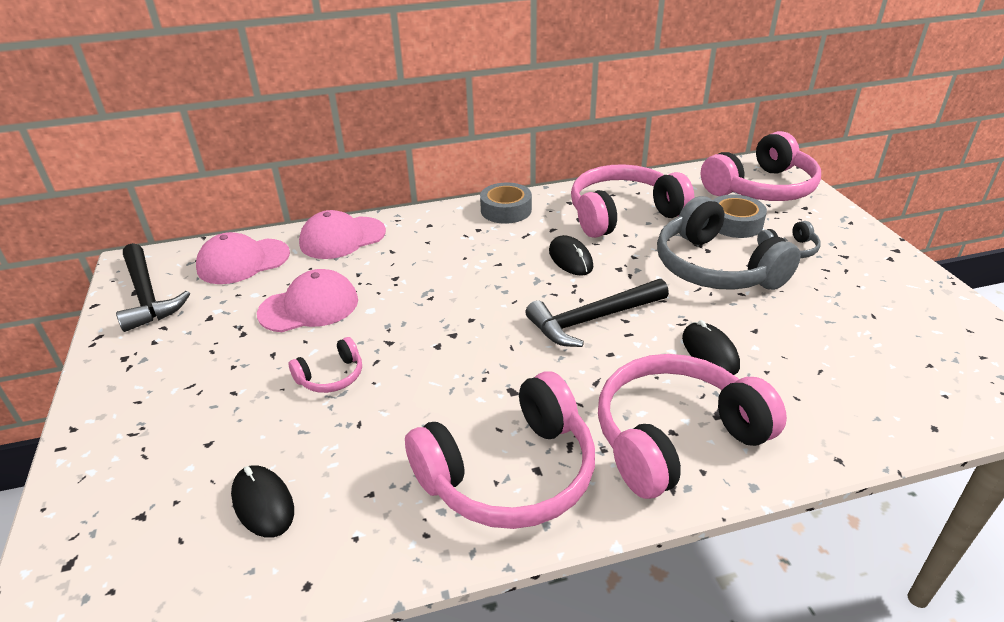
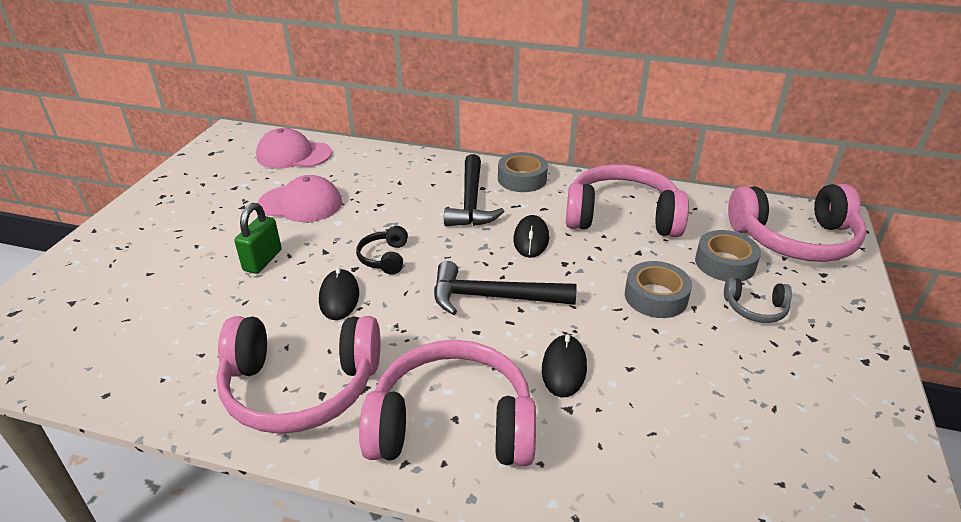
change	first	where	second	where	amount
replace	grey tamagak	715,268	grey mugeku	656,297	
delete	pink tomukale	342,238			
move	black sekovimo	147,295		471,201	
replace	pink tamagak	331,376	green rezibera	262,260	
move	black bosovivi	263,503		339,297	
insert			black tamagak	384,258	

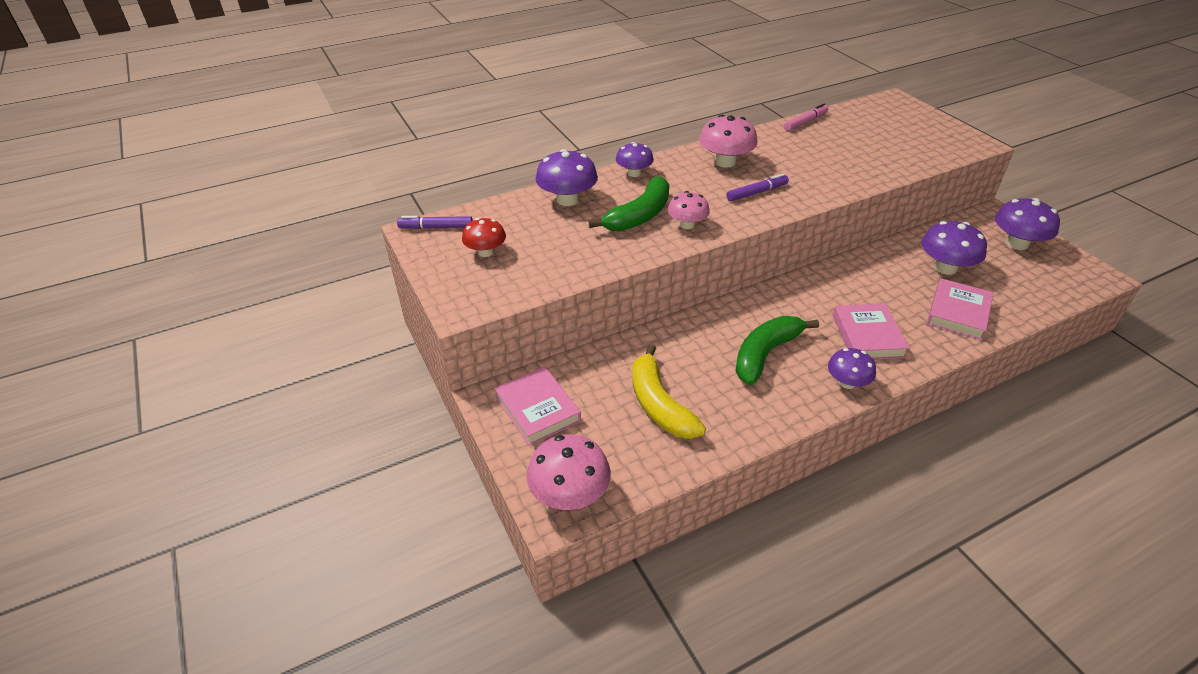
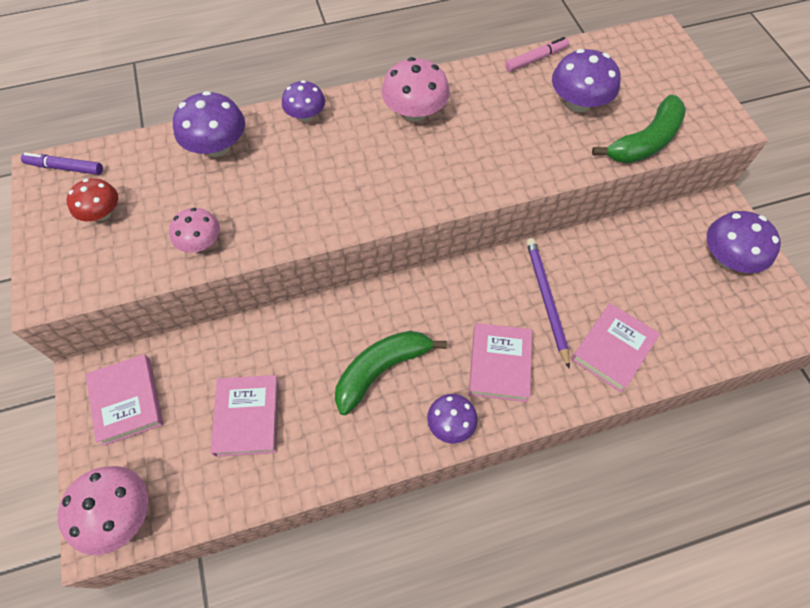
change	first	where	second	where	amount
delete	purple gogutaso	757,192			
move	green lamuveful	639,215		645,142	
move	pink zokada	687,224		201,242	
move	purple zokada	945,267		578,103	
replace	yellow lamuveful	659,404	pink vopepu	248,417	
insert			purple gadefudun	546,300	

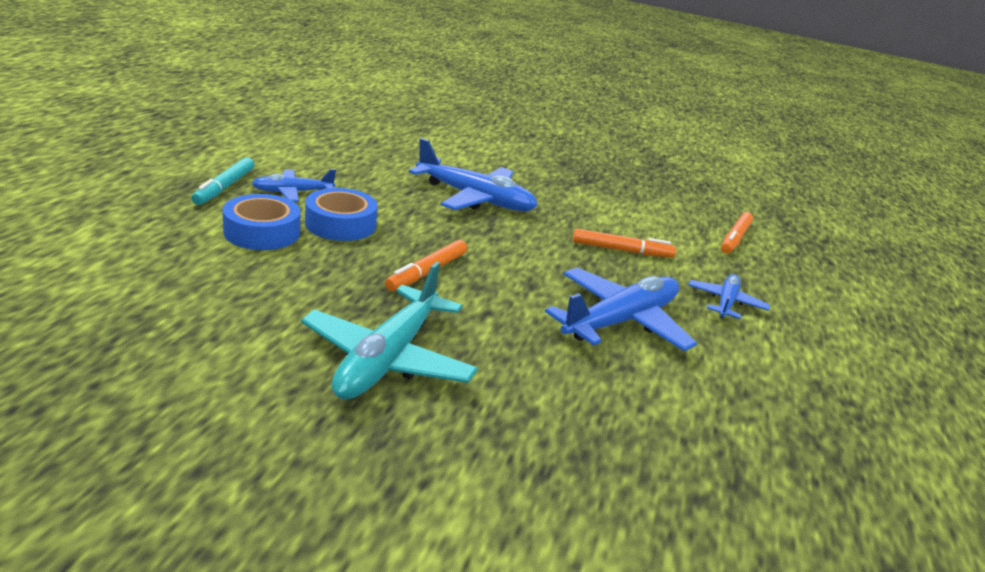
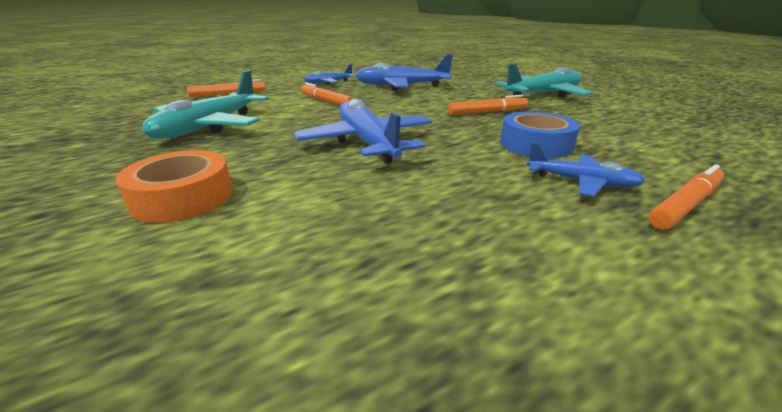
change	first	where	second	where	amount
recolor	turquoise gogutaso	224,187	orange gogutaso	685,205	
delete	blue mugeku	262,232			
insert			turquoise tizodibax	209,127	
insert			orange mugeku	182,197	

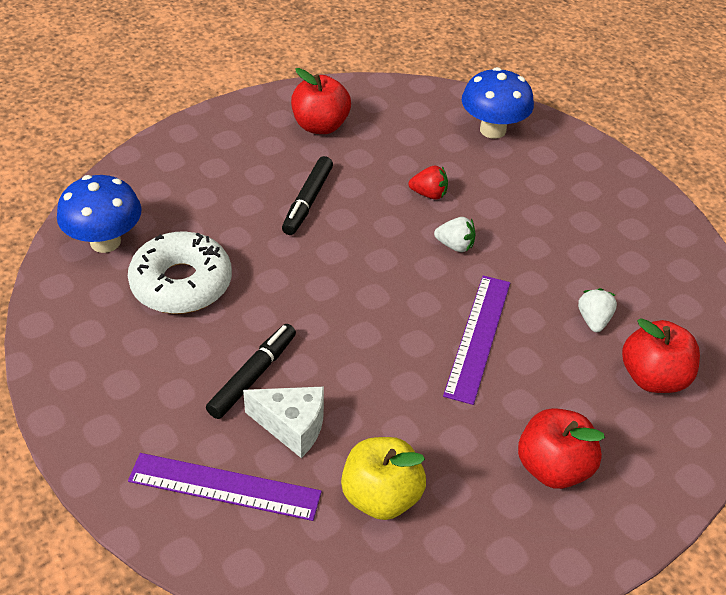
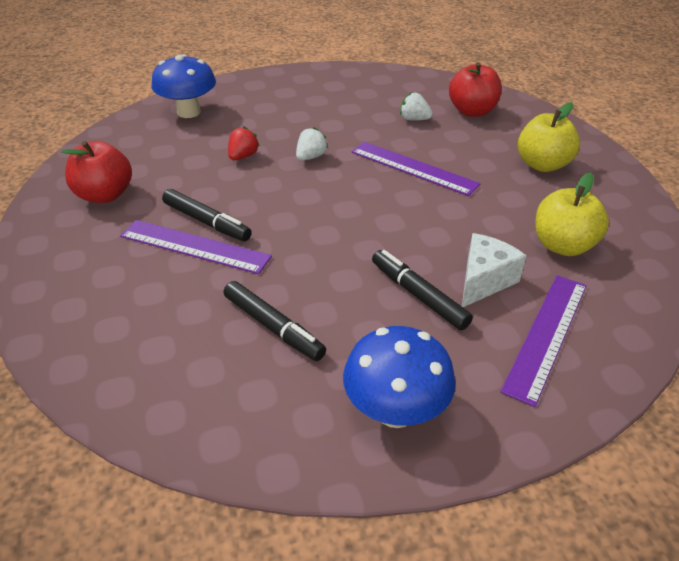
change	first	where	second	where	amount
move	blue zokada	105,242		395,411	
replace	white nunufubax	181,283	black gogutaso	273,327	
recolor	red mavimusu	553,467	yellow mavimusu	542,165	
insert			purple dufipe	194,246	

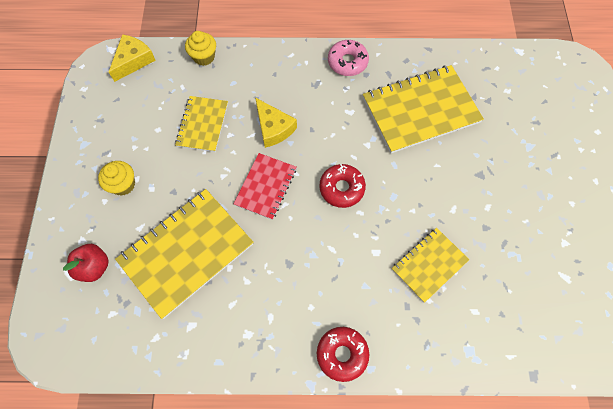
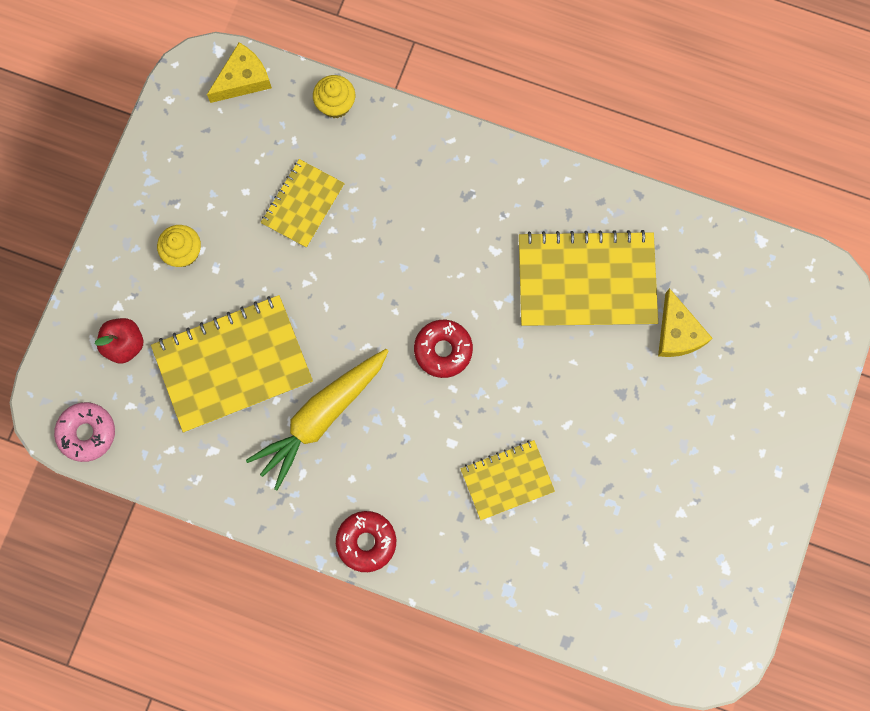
change	first	where	second	where	amount
move	pink nunufubax	347,62		87,433	
move	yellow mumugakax	273,128		677,332	
delete	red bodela	266,187			
insert			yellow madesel	321,417	

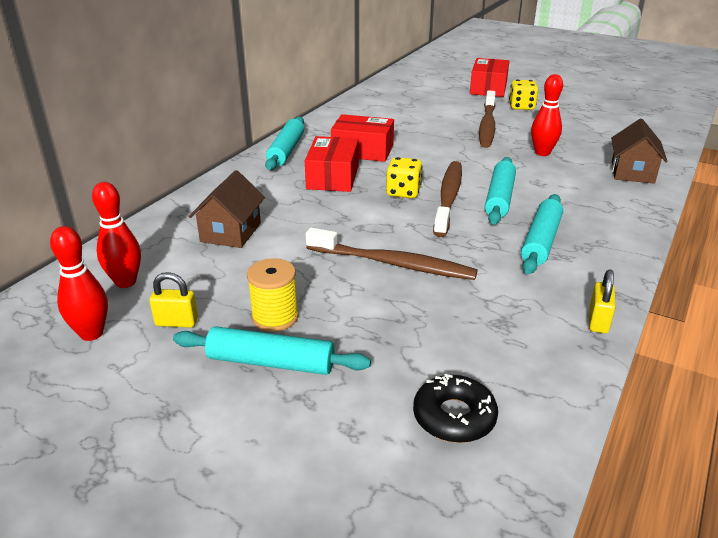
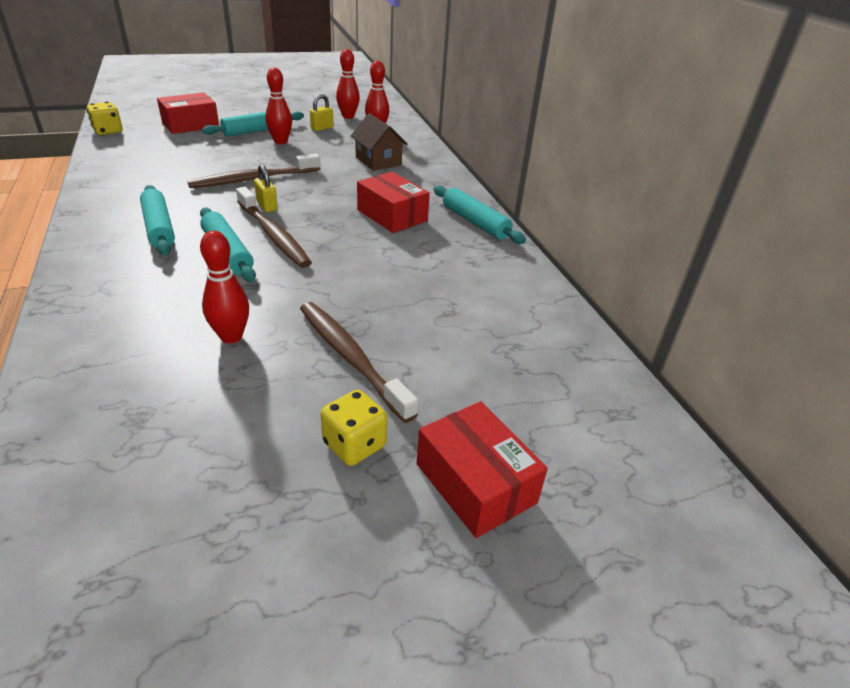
change	first	where	second	where	amount
move	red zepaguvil	362,150		190,125	
delete	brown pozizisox	632,172			
move	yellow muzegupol	403,192		108,131	
replace	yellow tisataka	275,317	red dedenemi	280,141	
move	yellow rezibera	598,321		267,206	
delete	black nunufubax	454,416			

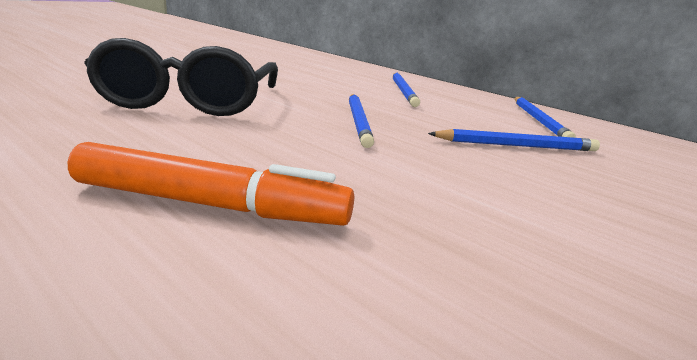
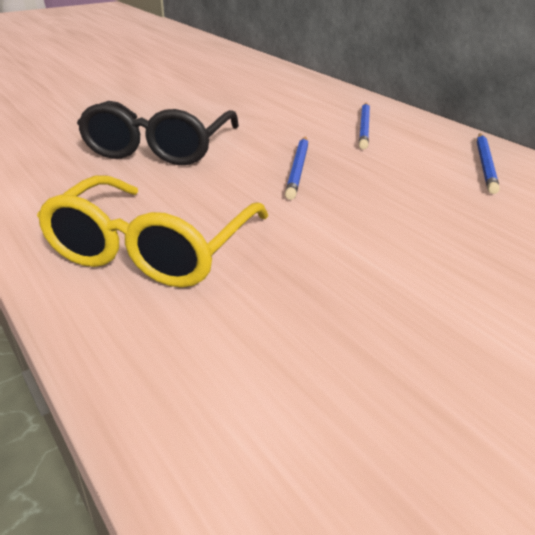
change	first	where	second	where	amount
delete	blue gadefudun	516,145			
replace	orange gogutaso	210,205	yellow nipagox	152,250	

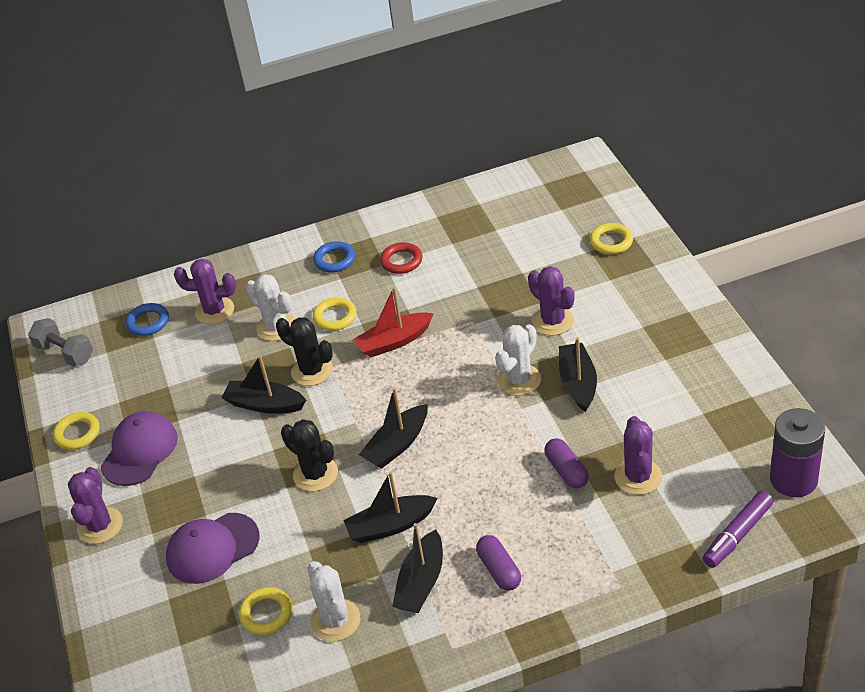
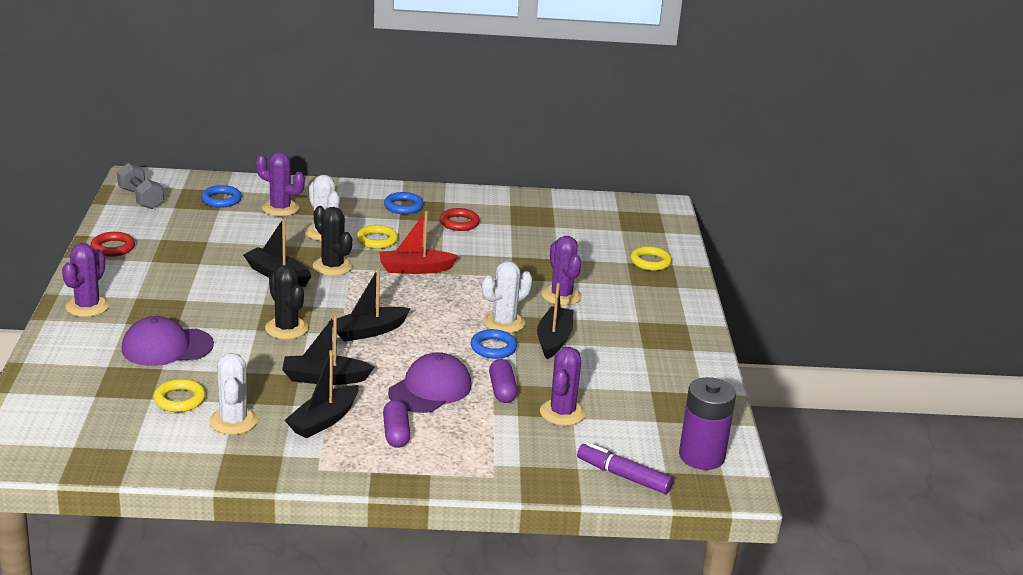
change	first	where	second	where	amount
move	purple tomukale	139,451		430,389	
recolor	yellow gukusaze	77,434	red gukusaze	113,248	
rotate	purple gogutaso	737,535		623,476	60 degrees clockwise
insert			blue gukusaze	493,348	

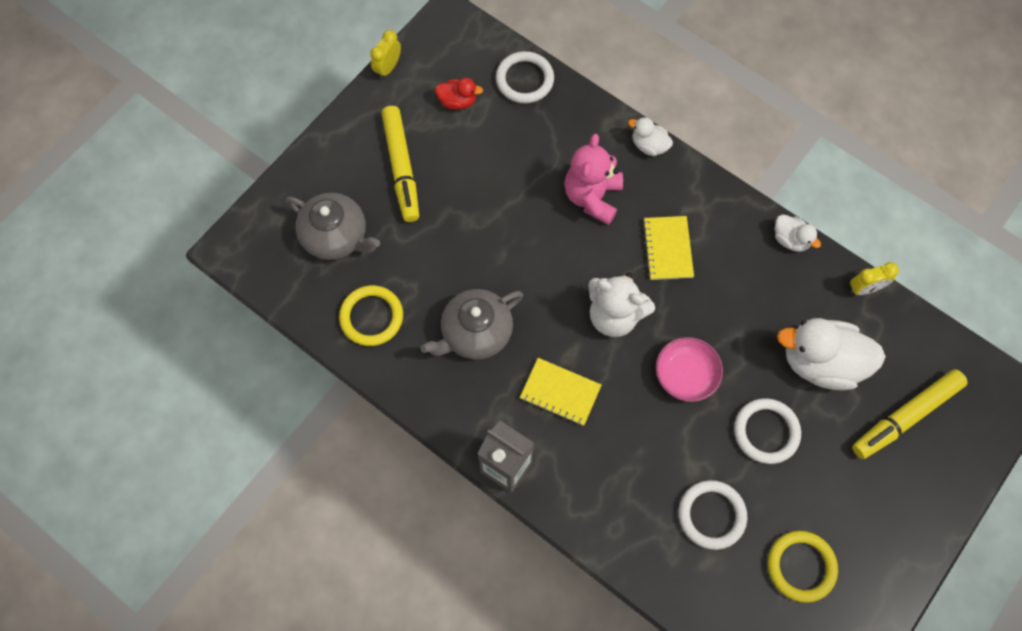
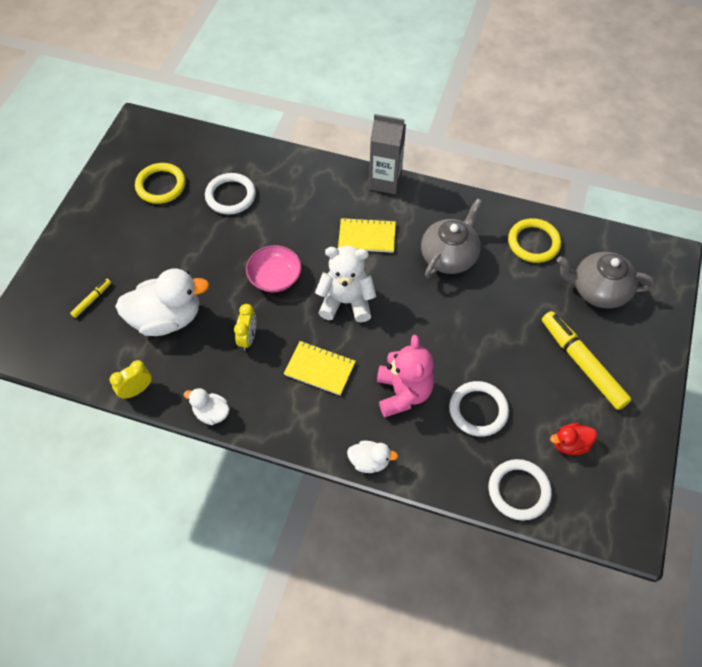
change	first	where	second	where	amount
move	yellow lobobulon	388,68		248,338	
rotate	yellow bodela	667,249		320,369	45 degrees counterclockwise
resize	yellow gogutaso	905,416		92,300	x0.45
move	white gukusaze	766,432		478,410	

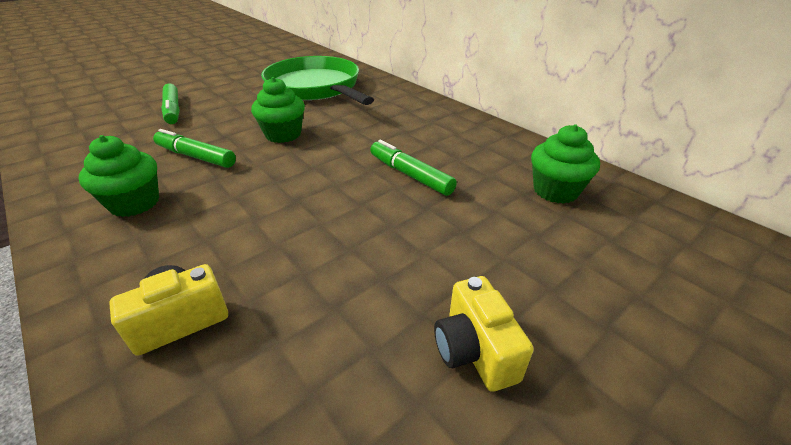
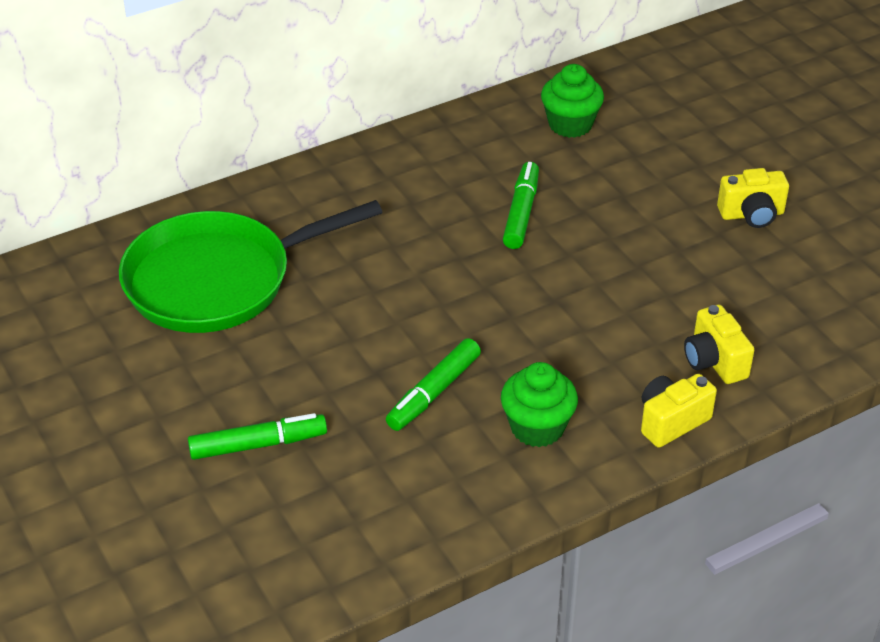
change	first	where	second	where	amount
delete	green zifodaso	283,134			
rotate	green gogutaso	410,175		521,213	135 degrees clockwise
insert			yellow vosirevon	671,421	

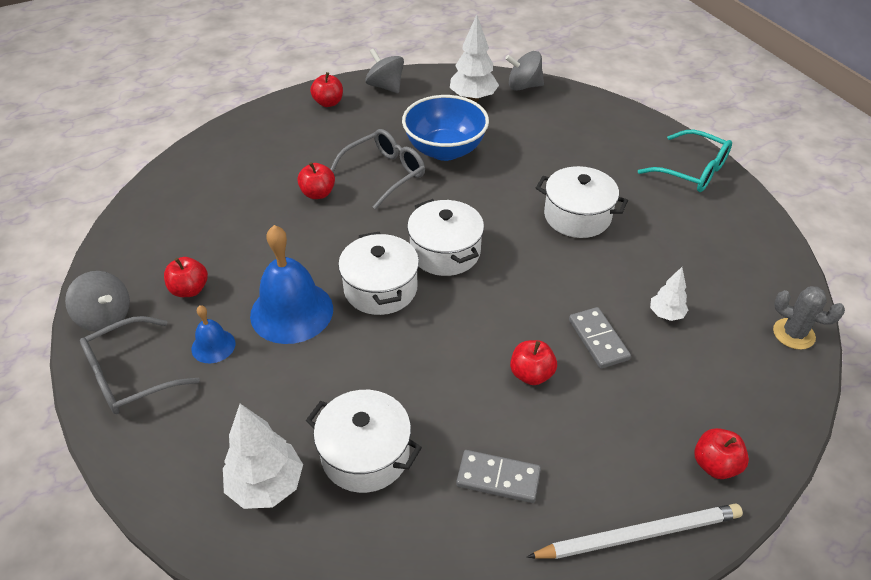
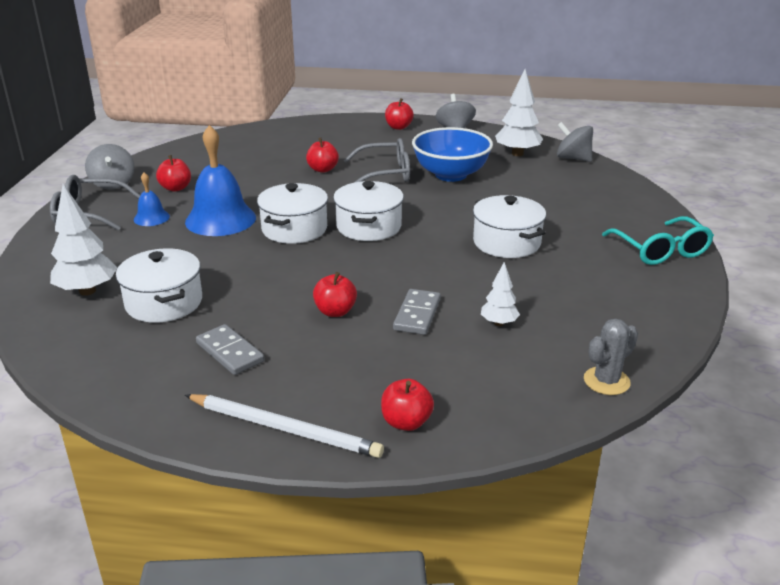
change	first	where	second	where	amount
rotate	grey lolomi	793,334		606,381	75 degrees clockwise

